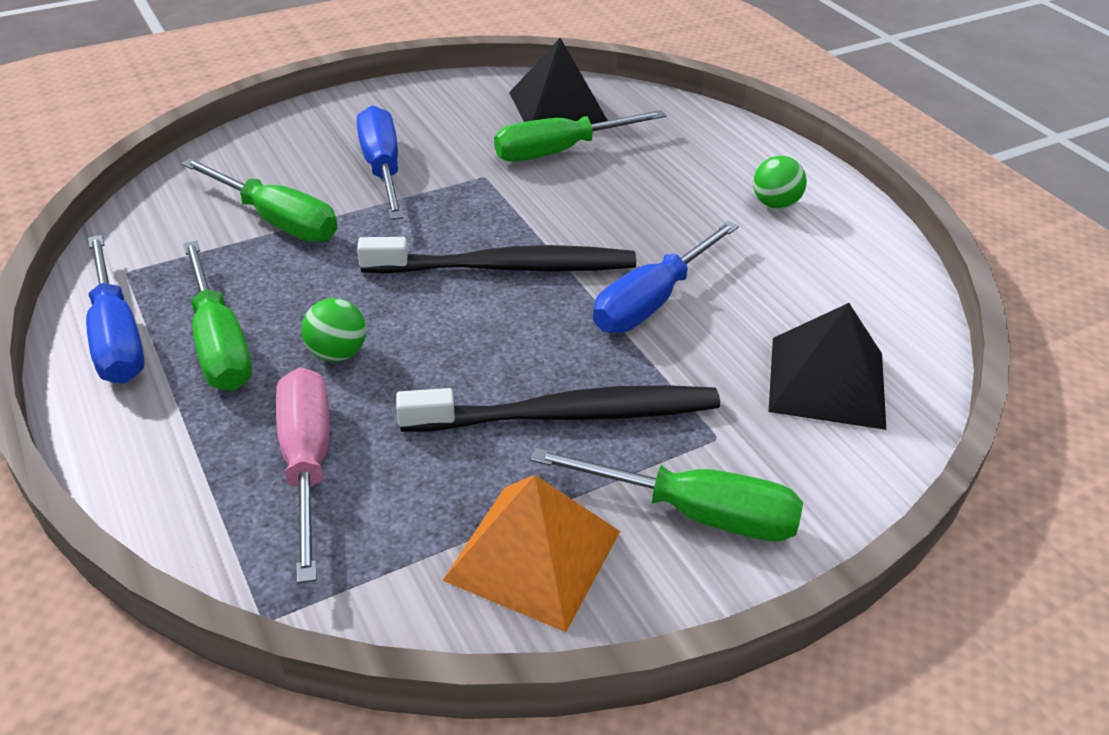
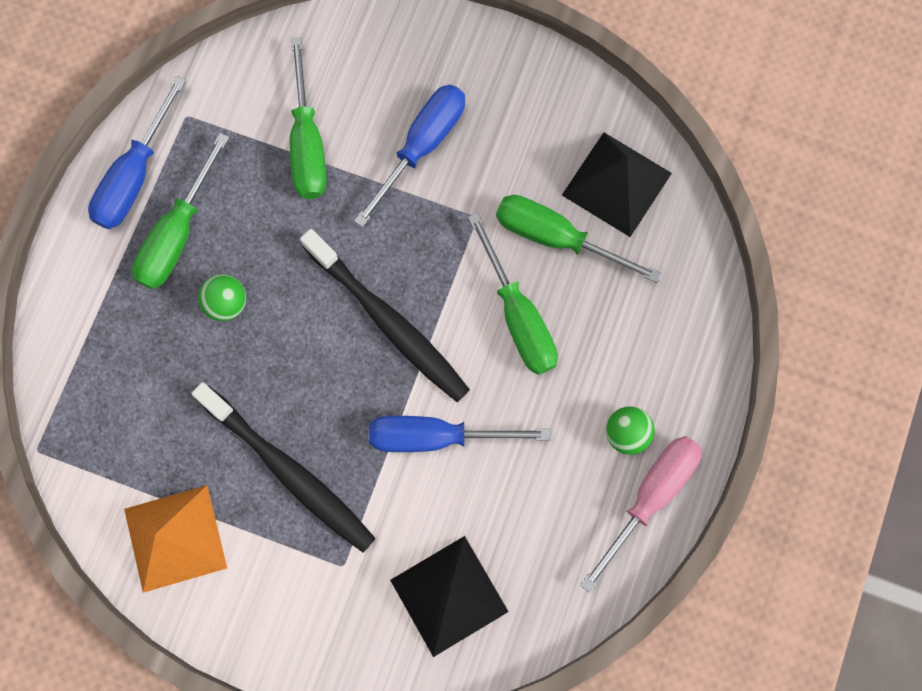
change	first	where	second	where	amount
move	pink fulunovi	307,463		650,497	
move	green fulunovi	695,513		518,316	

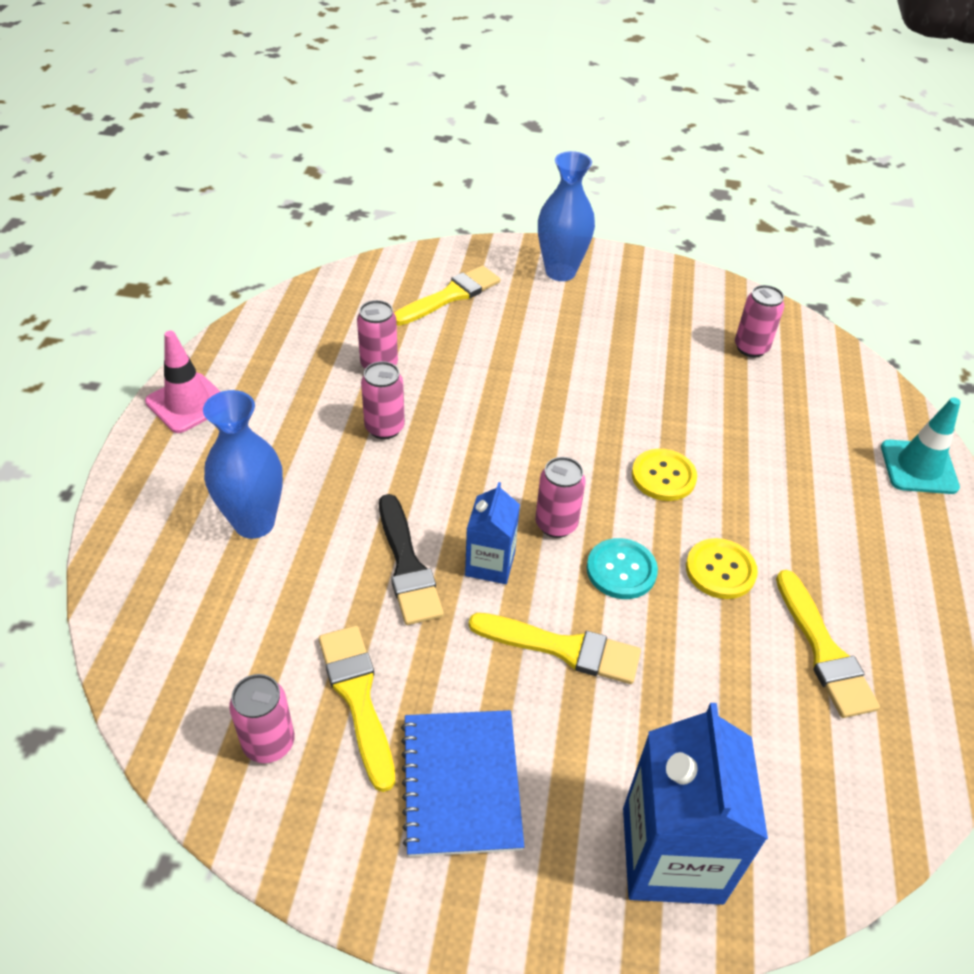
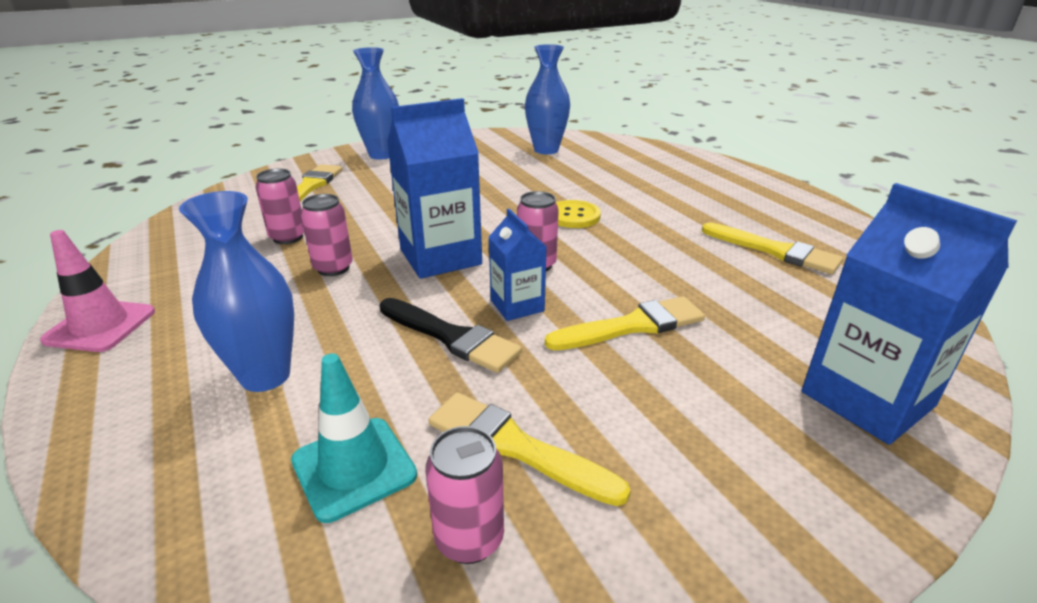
change	first	where	second	where	amount
replace	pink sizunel	751,348	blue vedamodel	546,150	
move	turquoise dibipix	918,467		354,468	
delete	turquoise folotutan	621,570			
delete	yellow folotutan	720,570			
delete	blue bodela	460,783			
insert			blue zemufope	440,257	

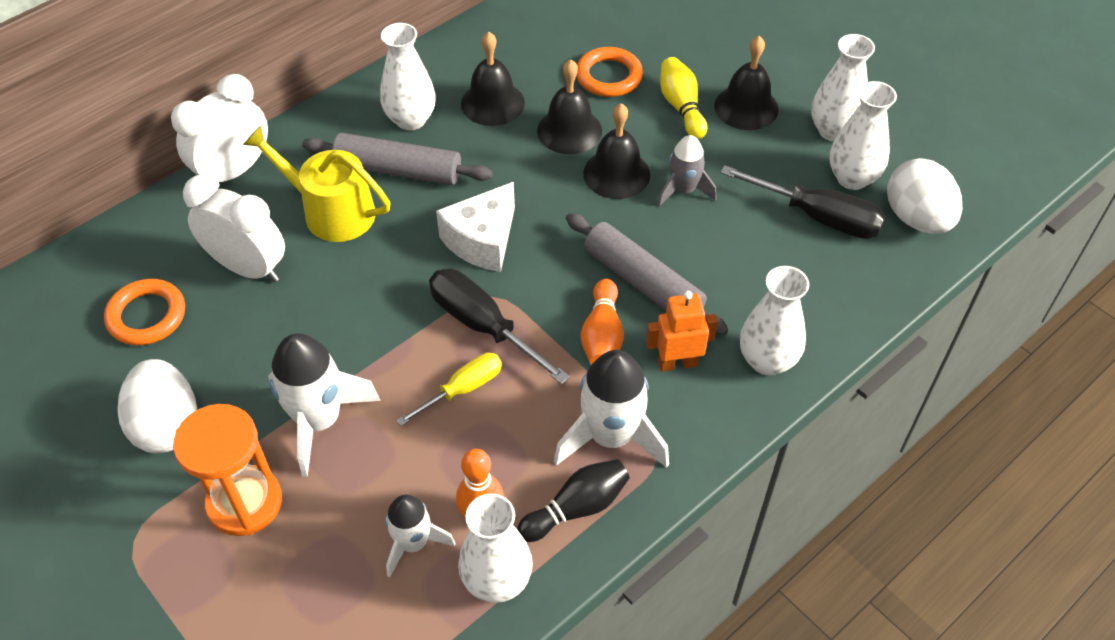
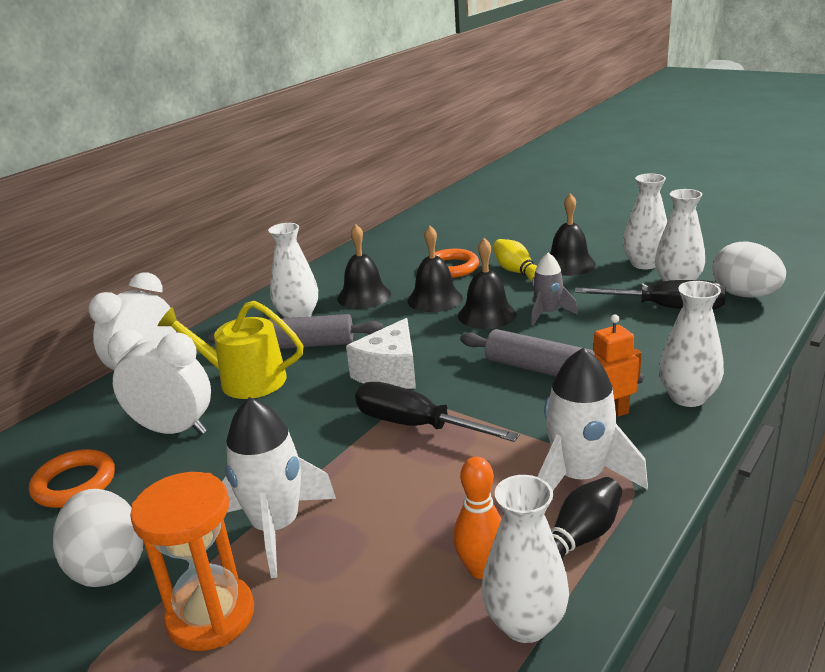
change	first	where	second	where	amount
delete	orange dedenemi	602,336			
delete	yellow fulunovi	462,389			
delete	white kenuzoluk	413,543			

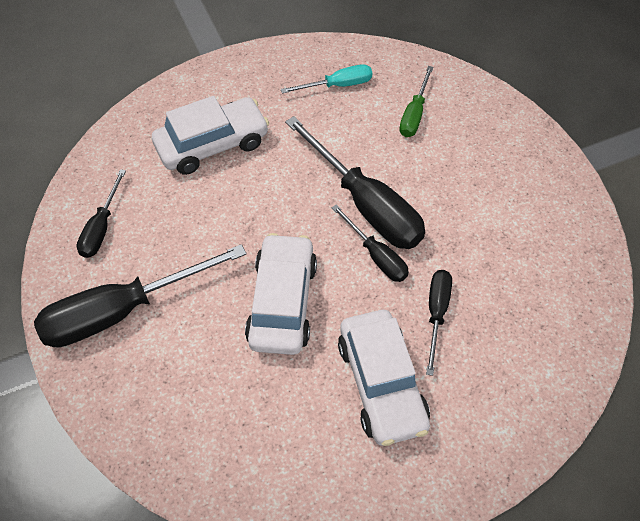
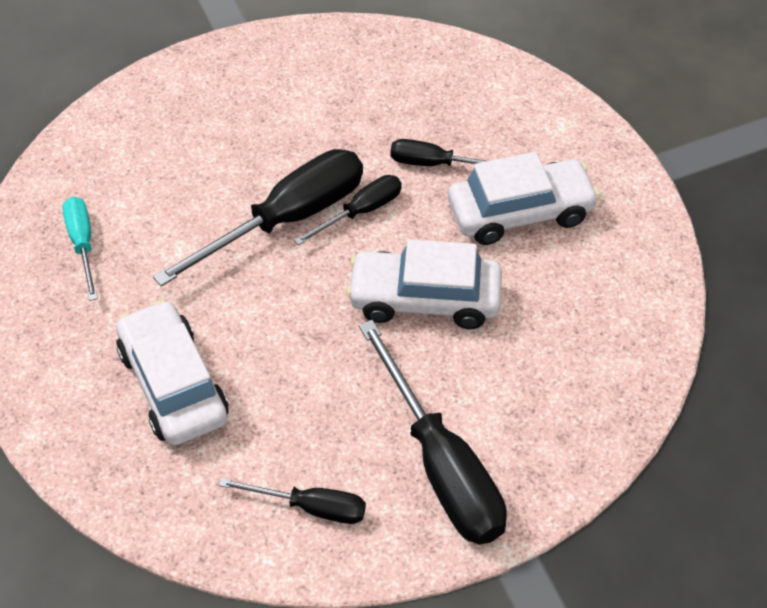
change	first	where	second	where	amount
delete	green fulunovi	414,114			

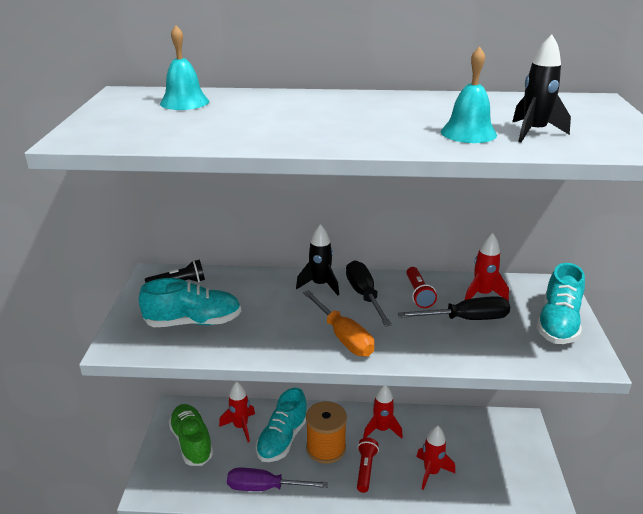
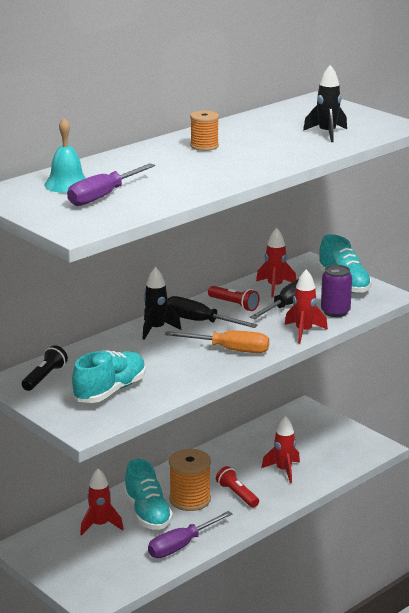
change	first	where	second	where	amount
delete	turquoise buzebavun	468,133			
move	red kenuzoluk	381,429		303,332	
delete	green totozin	192,442			
insert			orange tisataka	204,146	
insert			purple fulunovi	103,196	
insert			purple sizunel	335,312	

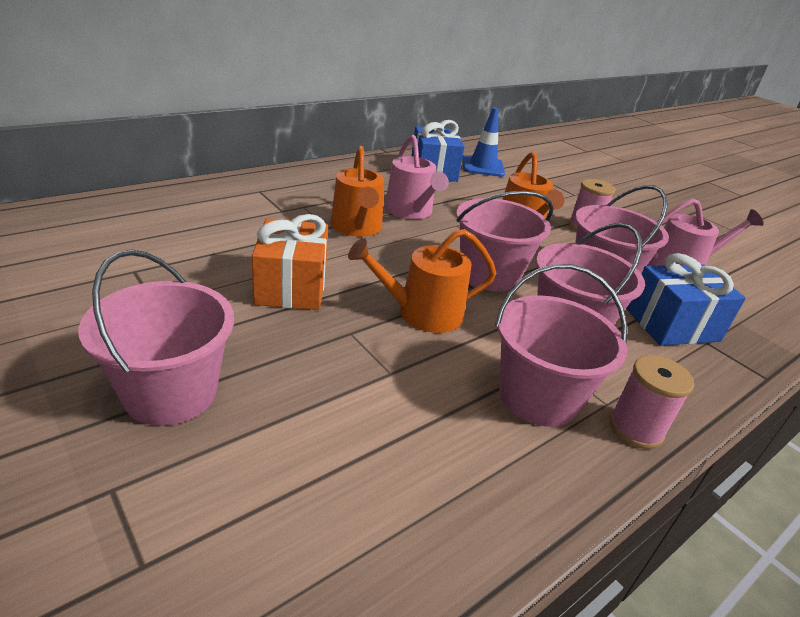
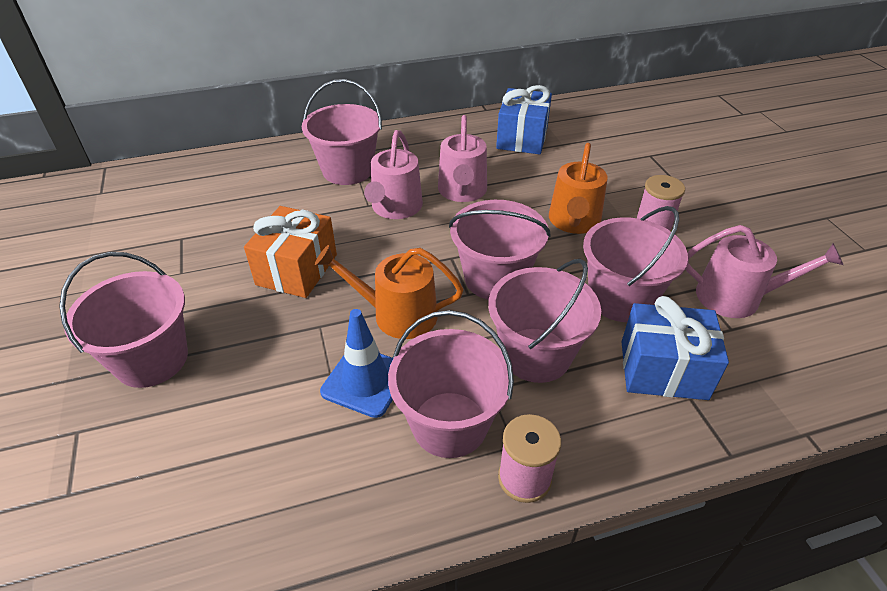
change	first	where	second	where	amount
move	blue dibipix	483,167		365,381	
recolor	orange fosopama	357,227	pink fosopama	395,208	
insert			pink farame	347,170	

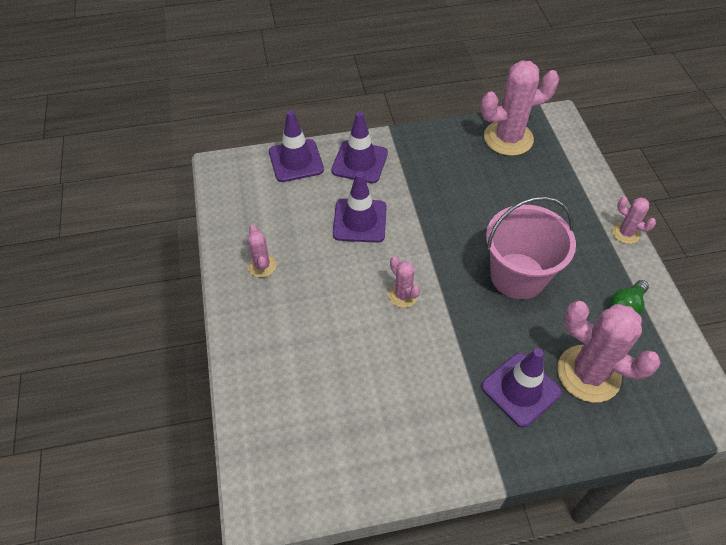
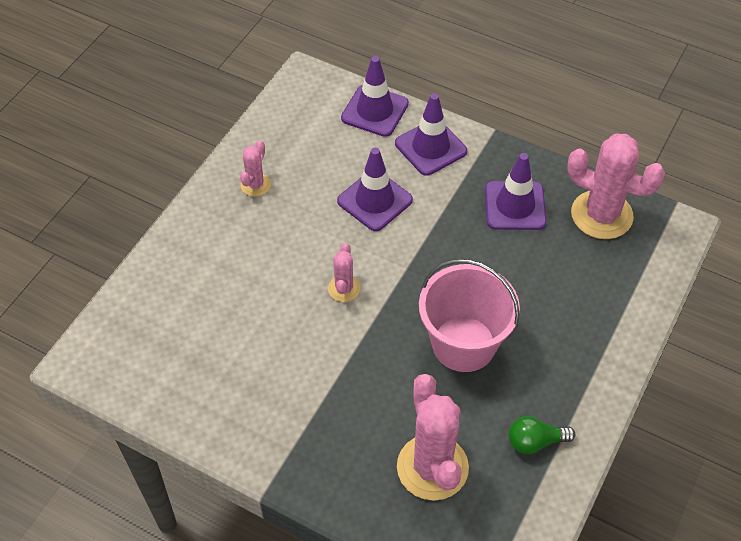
change	first	where	second	where	amount
delete	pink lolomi	625,233			
move	purple dibipix	521,389		515,206	

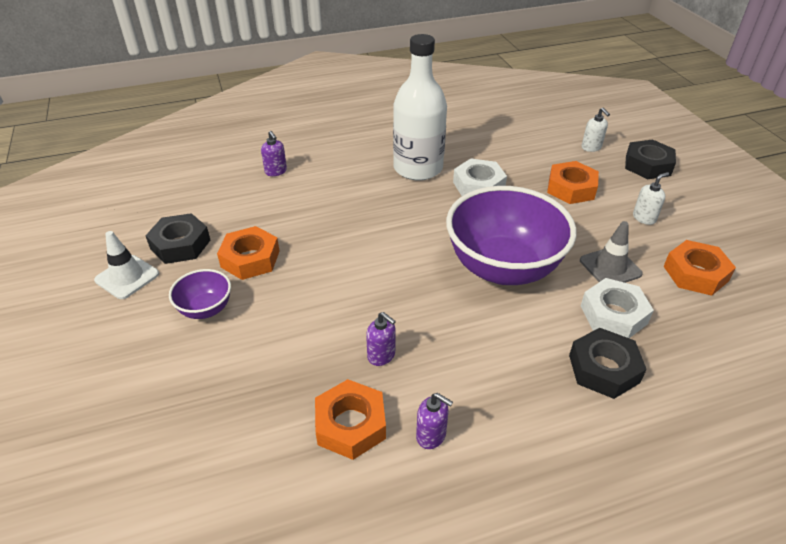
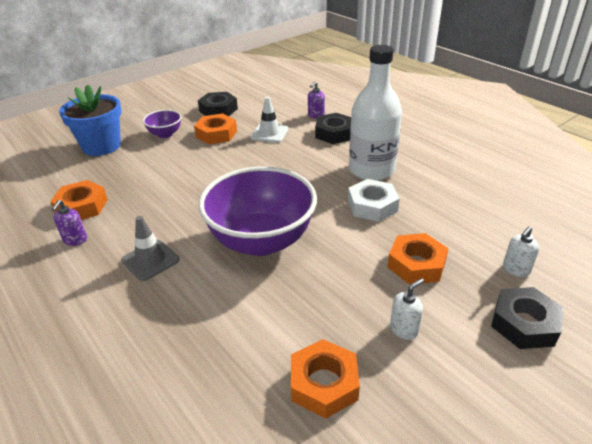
change	first	where	second	where	amount
rotate	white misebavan	644,218		404,329	75 degrees counterclockwise
move	grey dibipix	610,267		150,260	
move	white dibipix	127,277		269,133	
delete	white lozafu	613,314			
delete	purple misebavan	381,355			
move	black lozafu	603,369		334,133	
insert			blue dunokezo	101,146	

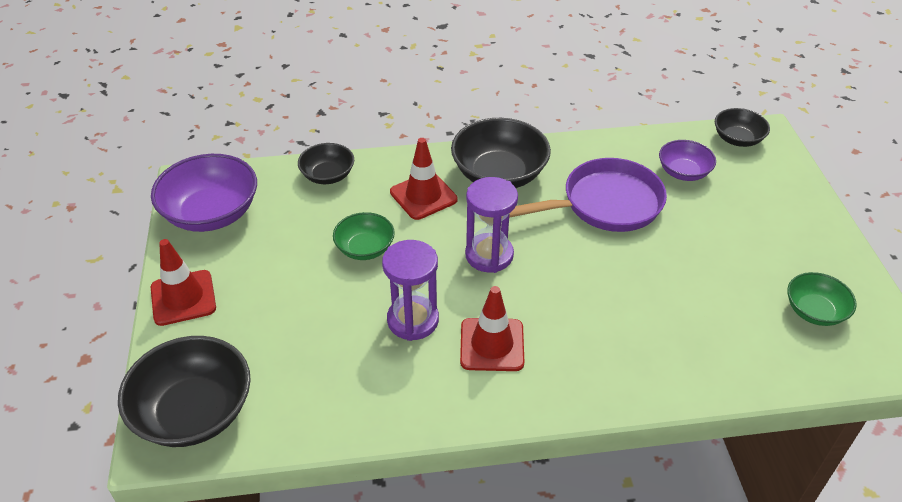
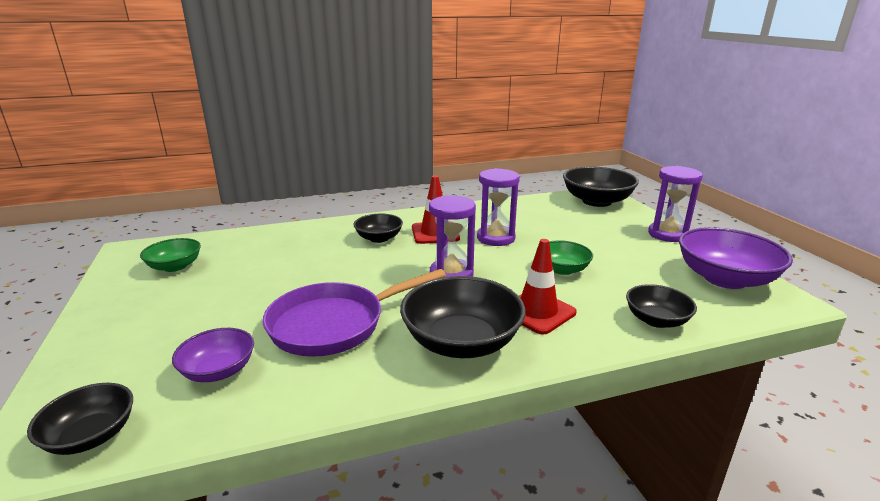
change	first	where	second	where	amount
replace	red dibipix	183,298	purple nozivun	667,234	
insert			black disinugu	379,238	

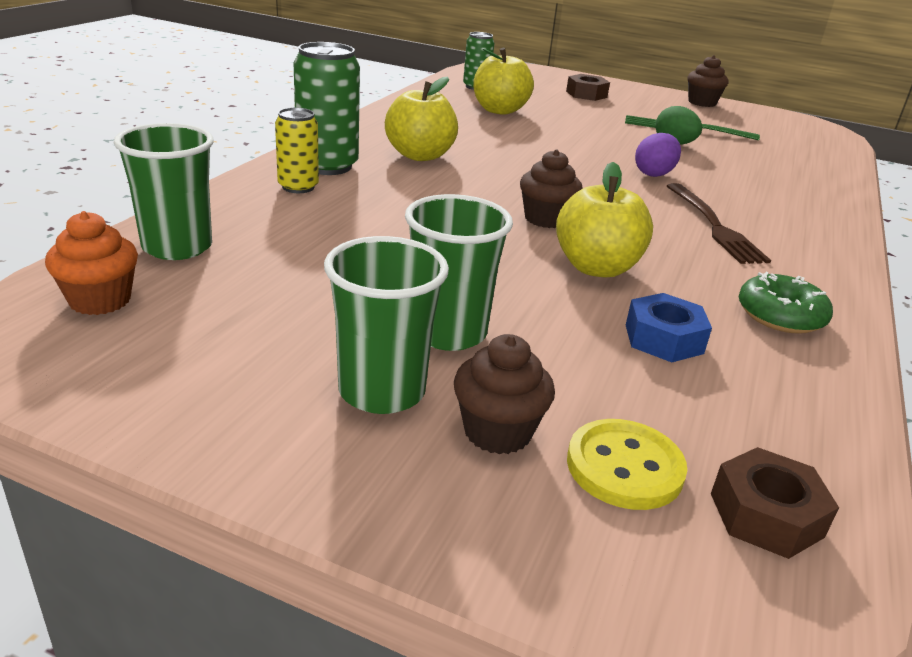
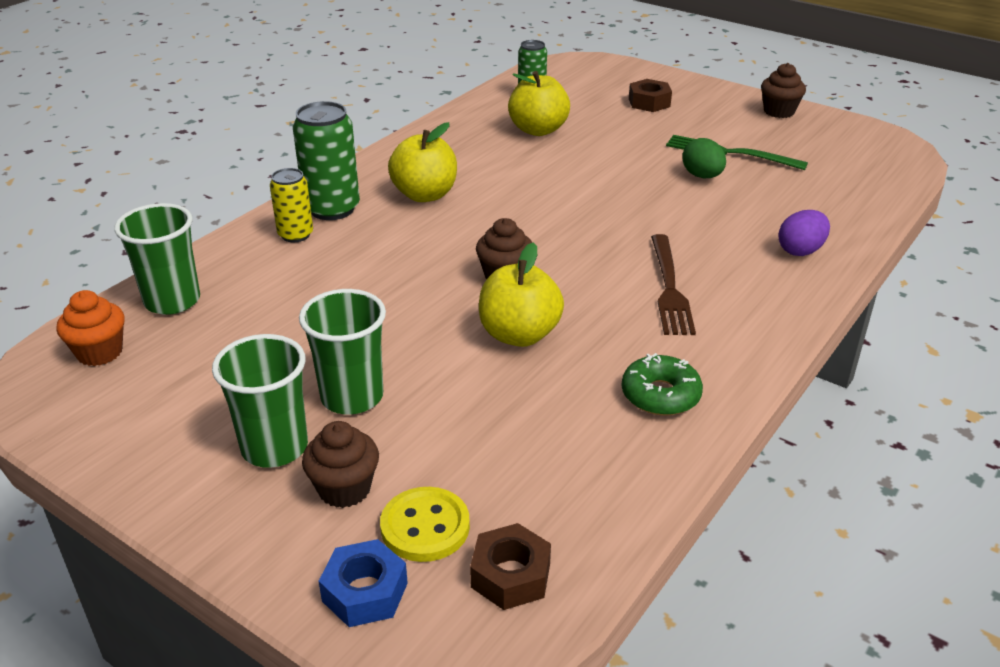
change	first	where	second	where	amount
move	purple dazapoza	654,174		800,251	
move	blue lozafu	663,339		365,592	

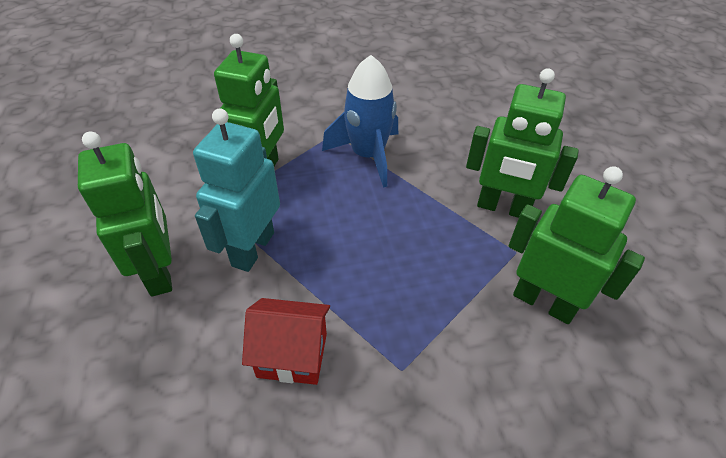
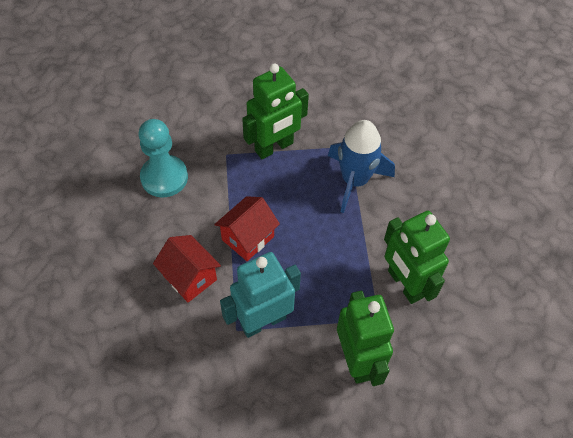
change	first	where	second	where	amount
move	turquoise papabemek	252,249		263,321	
replace	green papabemek	160,272	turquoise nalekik	164,177	
insert			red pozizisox	248,238	

